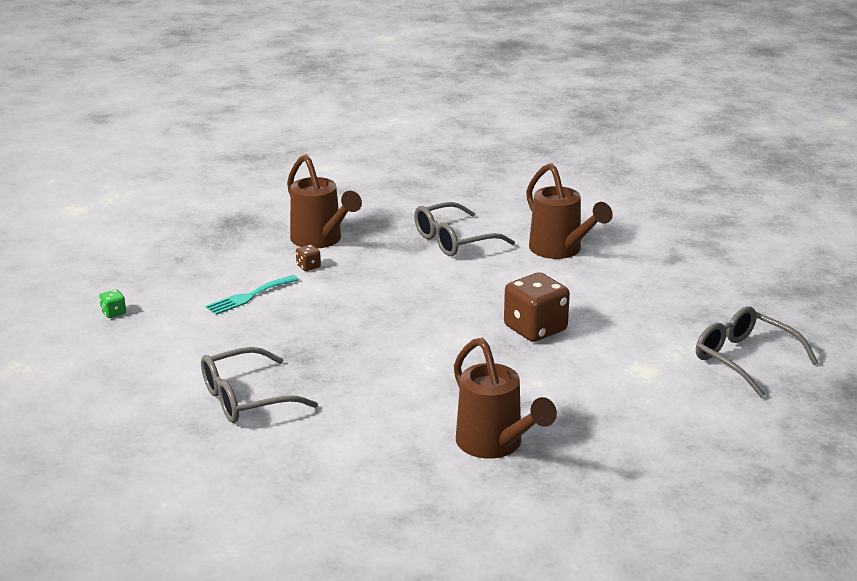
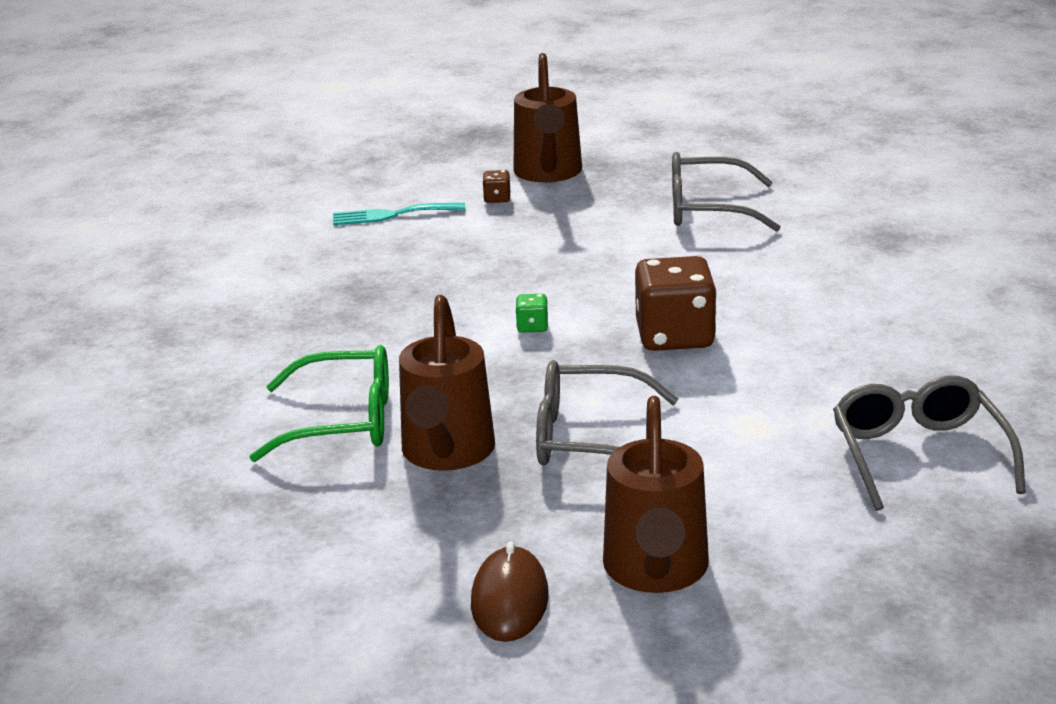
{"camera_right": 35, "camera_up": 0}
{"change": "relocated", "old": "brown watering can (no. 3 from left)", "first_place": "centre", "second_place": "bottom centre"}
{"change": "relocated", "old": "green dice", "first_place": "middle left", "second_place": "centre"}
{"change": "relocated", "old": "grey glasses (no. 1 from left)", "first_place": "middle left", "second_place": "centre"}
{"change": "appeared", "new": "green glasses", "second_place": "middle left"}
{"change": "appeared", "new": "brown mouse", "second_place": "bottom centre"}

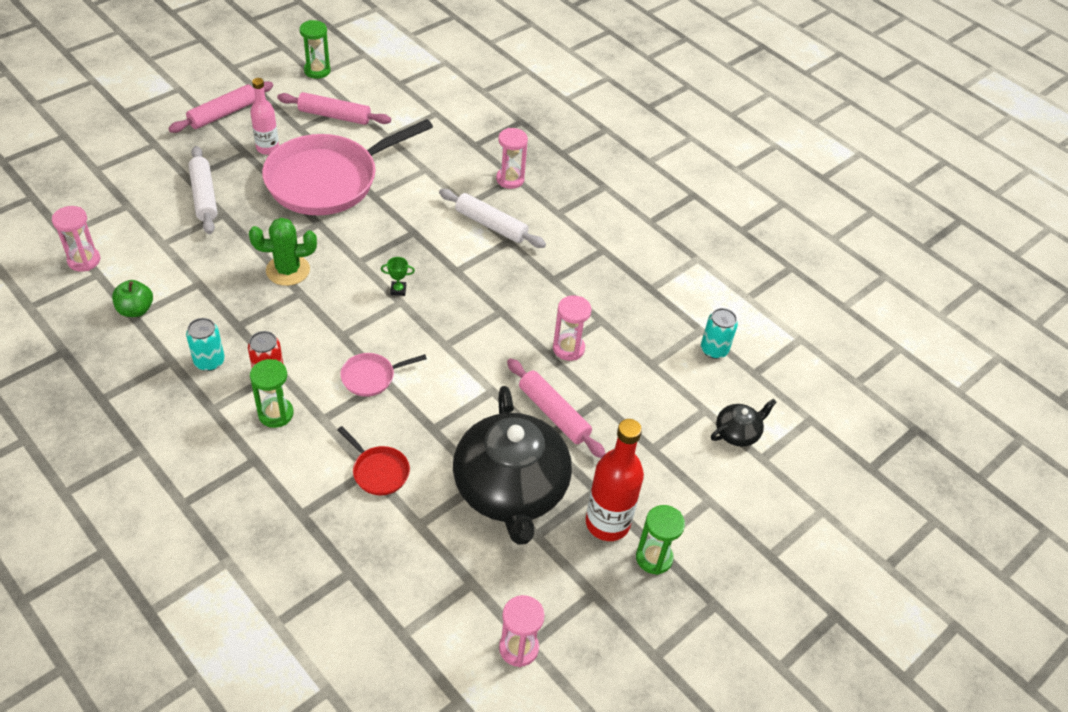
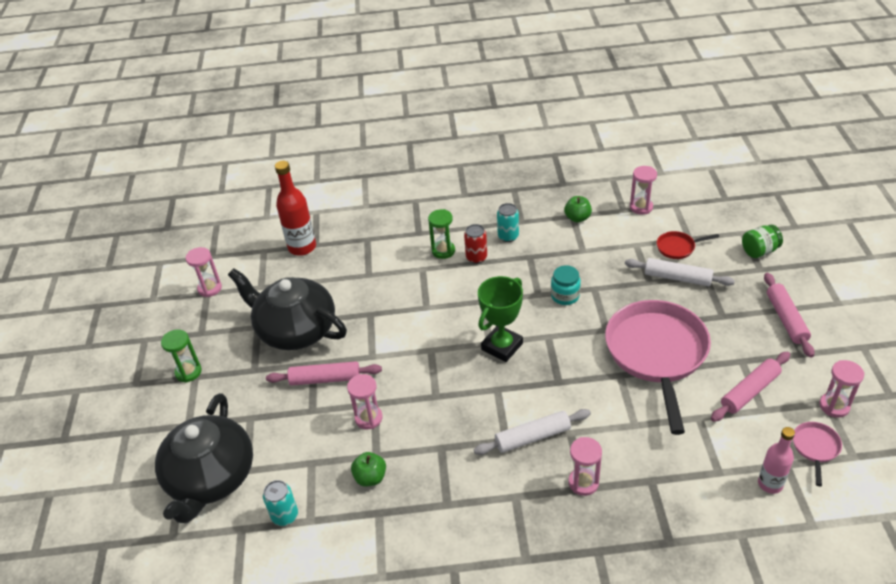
{"camera_right": 135, "camera_up": -5}
{"change": "colour", "old": "green hourglass (no. 2 from left)", "new": "pink hourglass (no. 5 from left)", "first_place": "top left", "second_place": "middle right"}
{"change": "relocated", "old": "pink bottle", "first_place": "top left", "second_place": "bottom right"}
{"change": "exchanged", "old": "green cactus", "new": "turquoise jar", "first_place": "middle left", "second_place": "centre"}
{"change": "size", "old": "green trophy", "first_place": "centre", "second_place": "centre", "factor": 2.49}
{"change": "relocated", "old": "pink pan (no. 2 from left)", "first_place": "centre", "second_place": "bottom right"}
{"change": "size", "old": "black teapot (no. 2 from left in the first image)", "first_place": "middle right", "second_place": "bottom left", "factor": 2.35}
{"change": "relocated", "old": "red bottle", "first_place": "bottom centre", "second_place": "middle left"}
{"change": "relocated", "old": "red pan", "first_place": "centre", "second_place": "middle right"}
{"change": "appeared", "new": "green jar", "second_place": "middle right"}
{"change": "appeared", "new": "green apple (no. 1 from left)", "second_place": "bottom centre"}

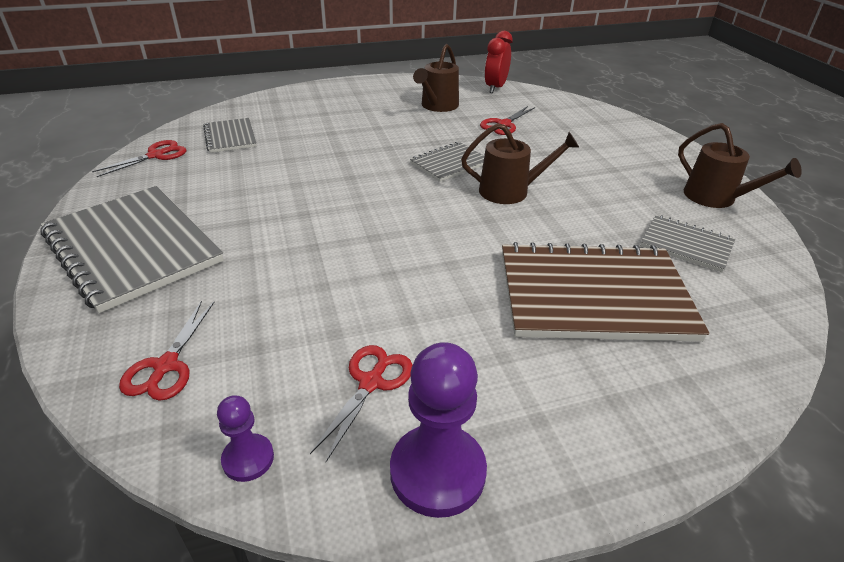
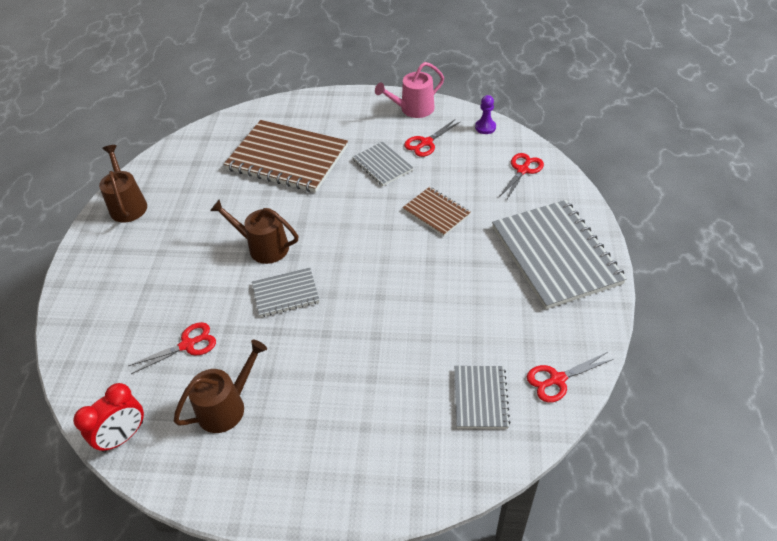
{"camera_right": -155, "camera_up": 10}
{"change": "relocated", "old": "grey notebook (no. 4 from left in the first image)", "new": "grey notebook (no. 2 from left)", "first_place": "middle right", "second_place": "top centre"}
{"change": "exchanged", "old": "purple pawn (no. 2 from left)", "new": "pink watering can", "first_place": "bottom centre", "second_place": "top centre"}
{"change": "appeared", "new": "brown notebook (no. 2 from left)", "second_place": "centre"}

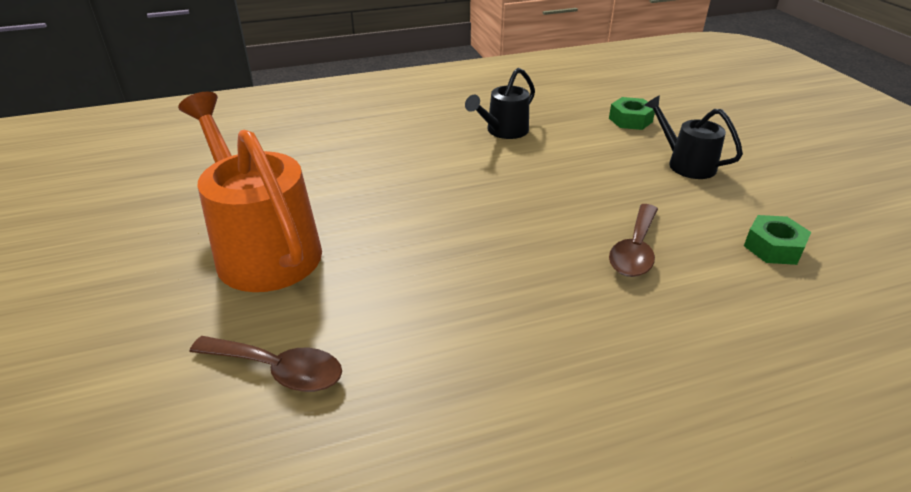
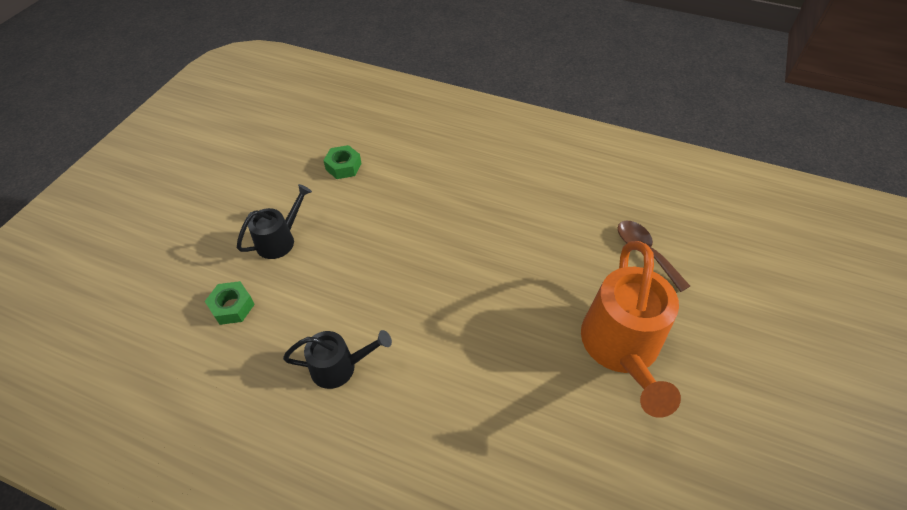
{"camera_right": -140, "camera_up": 15}
{"change": "spun", "old": "black watering can (no. 2 from left in the first image)", "first_place": "top right", "second_place": "middle left", "degrees": -135}
{"change": "missing", "old": "brown spoon (no. 2 from left)", "first_place": "middle right"}

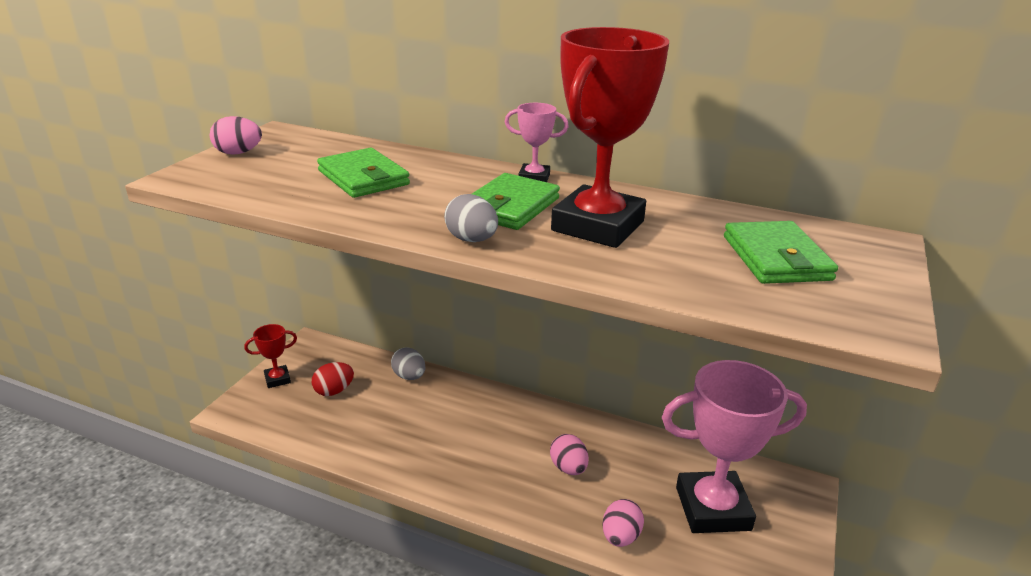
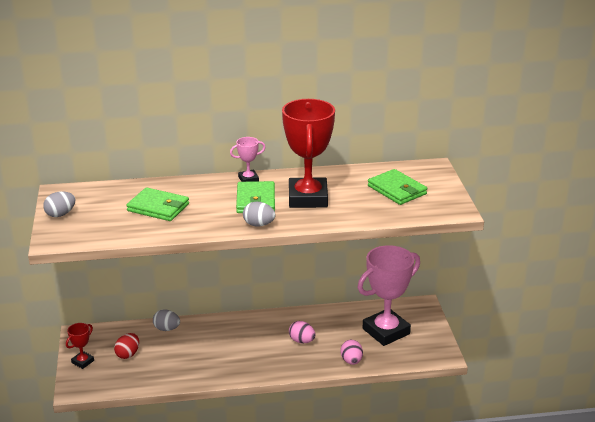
{"camera_right": -30, "camera_up": 0}
{"change": "colour", "old": "pink egg (no. 1 from left)", "new": "grey egg (no. 1 from left)", "first_place": "top left", "second_place": "middle left"}

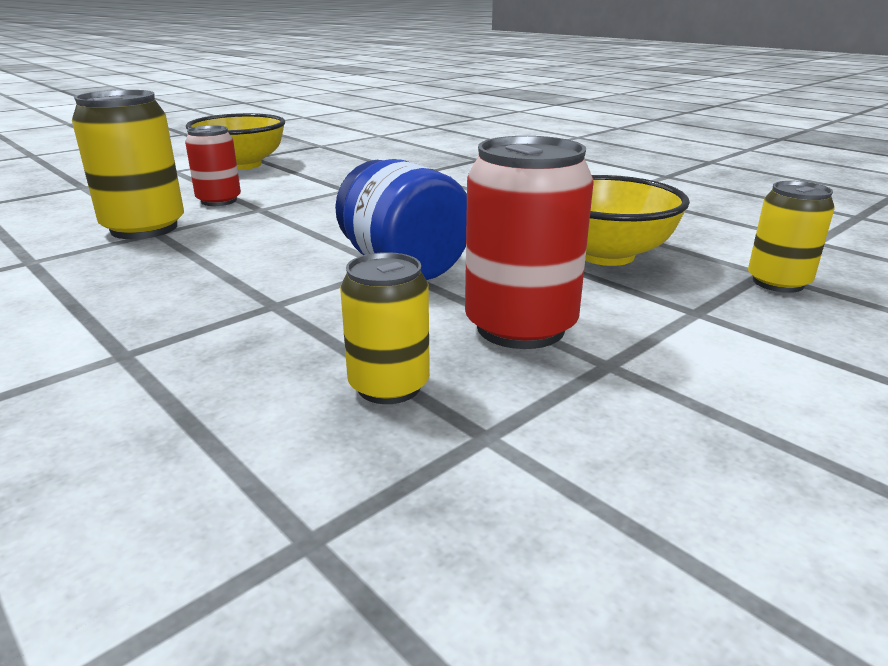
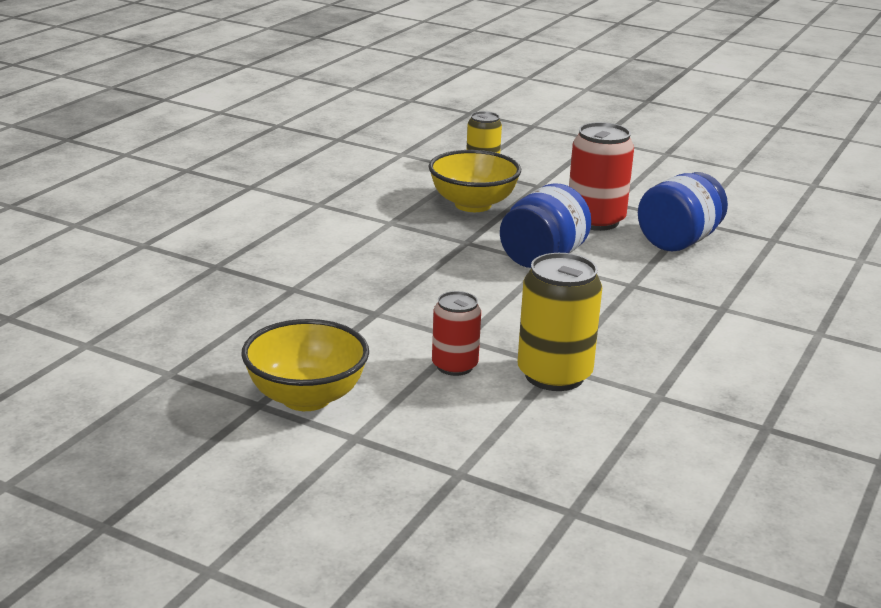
{"camera_right": -110, "camera_up": 0}
{"change": "exchanged", "old": "yellow can (no. 2 from left)", "new": "blue jar (no. 2 from left)", "first_place": "centre", "second_place": "middle right"}

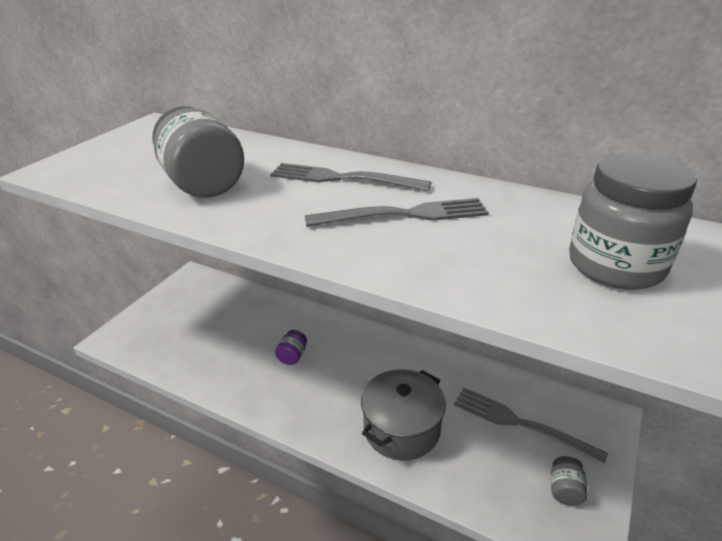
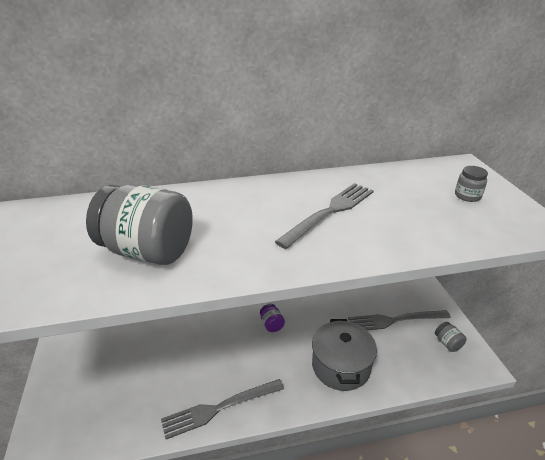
{"camera_right": -40, "camera_up": 0}
{"change": "size", "old": "grey jar (no. 3 from left)", "first_place": "middle right", "second_place": "middle right", "factor": 0.44}
{"change": "relocated", "old": "grey fork (no. 1 from left)", "first_place": "top centre", "second_place": "bottom centre"}
{"change": "relocated", "old": "purple jar", "first_place": "centre", "second_place": "bottom centre"}

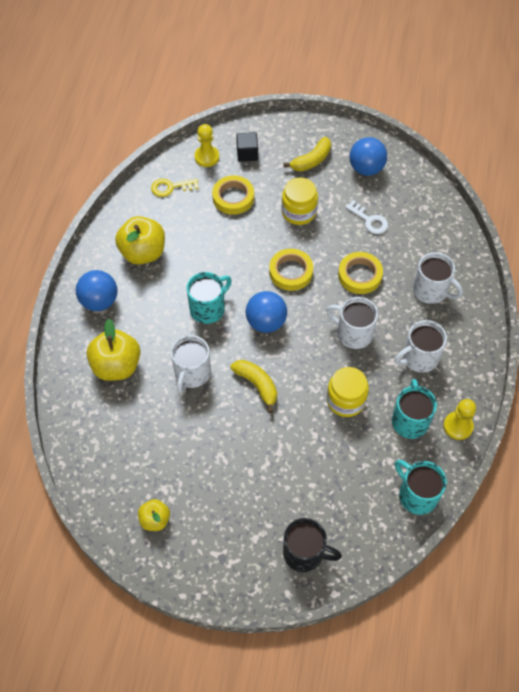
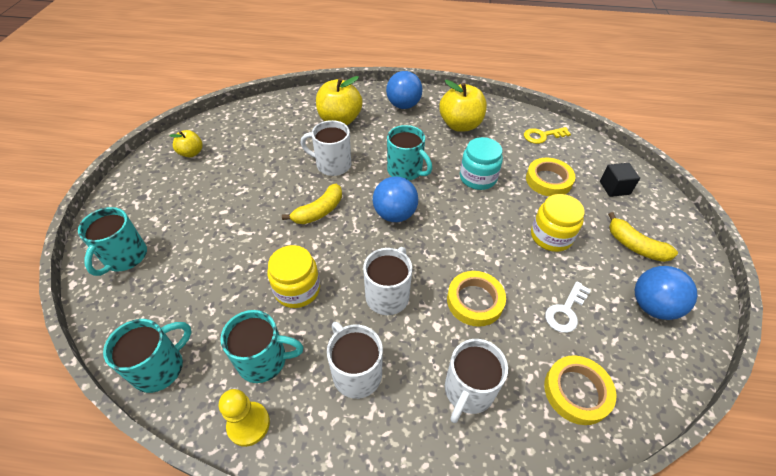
{"camera_right": 85, "camera_up": -10}
{"change": "missing", "old": "yellow pawn (no. 1 from left)", "first_place": "top centre"}
{"change": "spun", "old": "yellow key", "first_place": "top centre", "second_place": "top right", "degrees": -90}
{"change": "relocated", "old": "yellow tape (no. 2 from left in the first image)", "new": "yellow tape (no. 3 from left)", "first_place": "centre", "second_place": "bottom right"}
{"change": "colour", "old": "black mug", "new": "turquoise mug (no. 1 from left)", "first_place": "bottom centre", "second_place": "middle left"}
{"change": "appeared", "new": "turquoise jar", "second_place": "centre"}

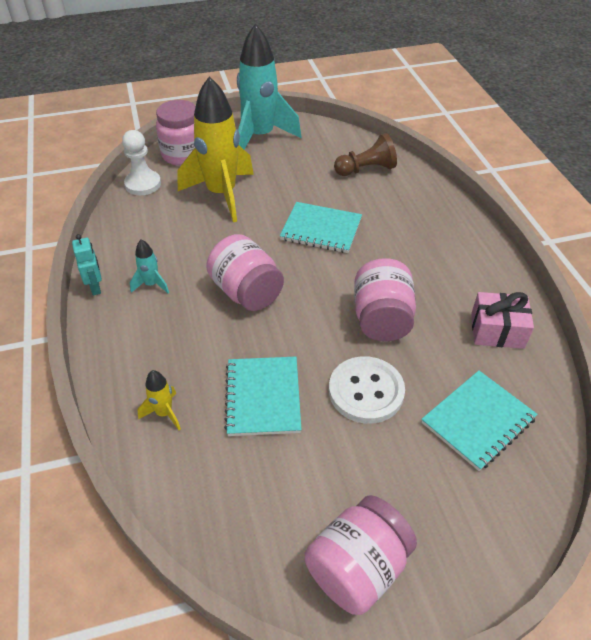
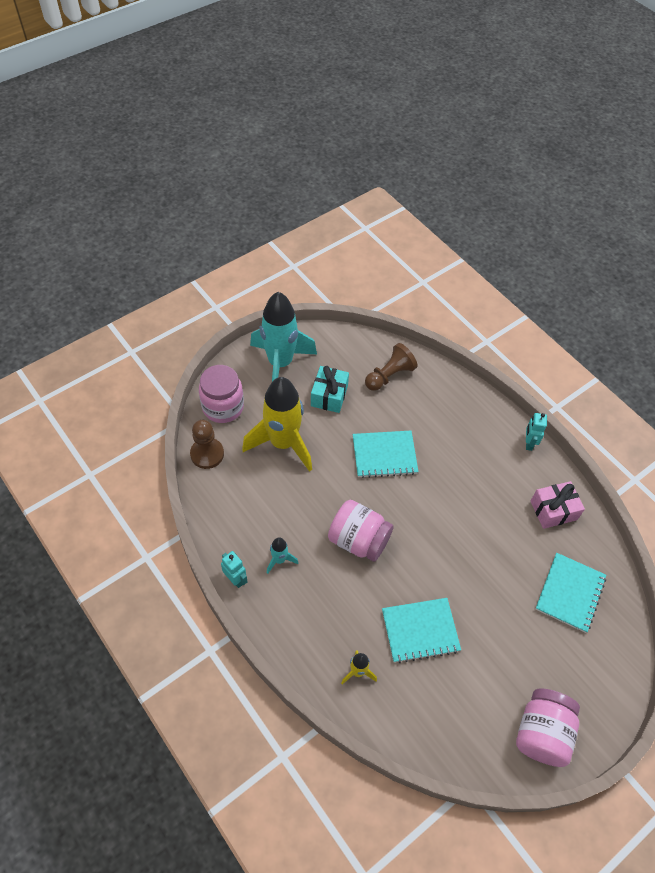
{"camera_right": -25, "camera_up": 10}
{"change": "colour", "old": "white pawn", "new": "brown pawn (no. 1 from left)", "first_place": "top left", "second_place": "middle left"}
{"change": "missing", "old": "pink jar (no. 4 from left)", "first_place": "centre"}
{"change": "missing", "old": "white button", "first_place": "centre"}
{"change": "spun", "old": "turquoise notebook (no. 1 from left in the first image)", "first_place": "centre", "second_place": "bottom centre", "degrees": -75}
{"change": "appeared", "new": "turquoise gift", "second_place": "centre"}
{"change": "appeared", "new": "turquoise robot (no. 2 from left)", "second_place": "middle right"}

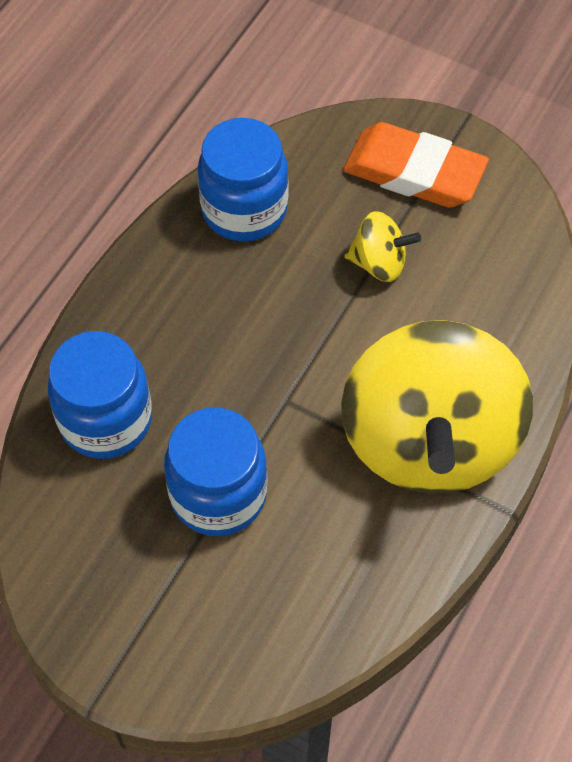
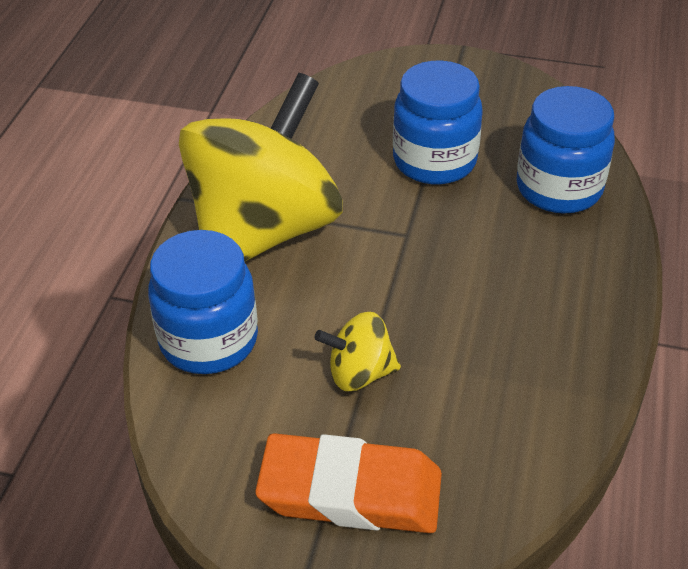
{"camera_right": 165, "camera_up": -15}
{"change": "relocated", "old": "blue jar (no. 3 from left in the first image)", "new": "blue jar (no. 1 from left)", "first_place": "top centre", "second_place": "middle left"}
{"change": "spun", "old": "yellow spinning top (no. 2 from left in the first image)", "first_place": "middle right", "second_place": "top centre", "degrees": 45}

